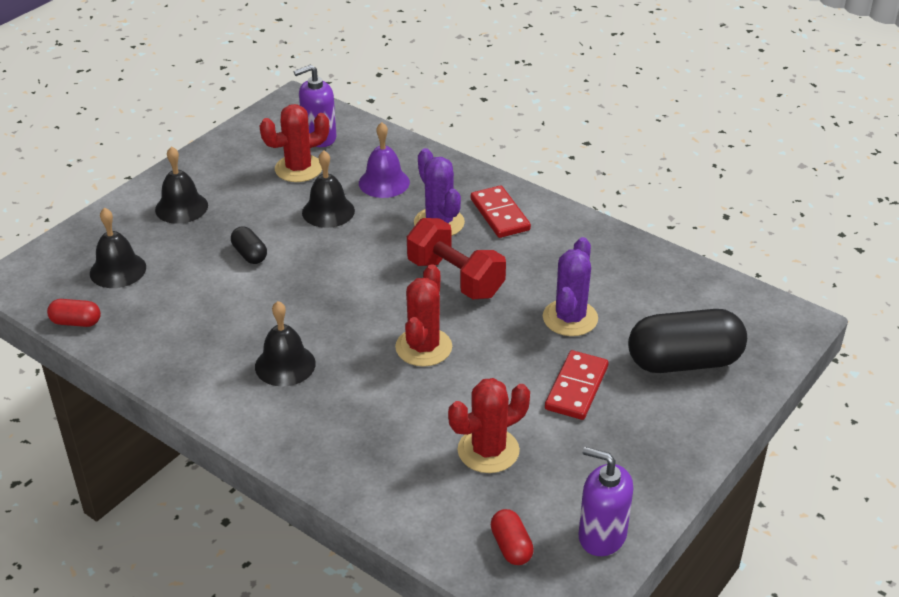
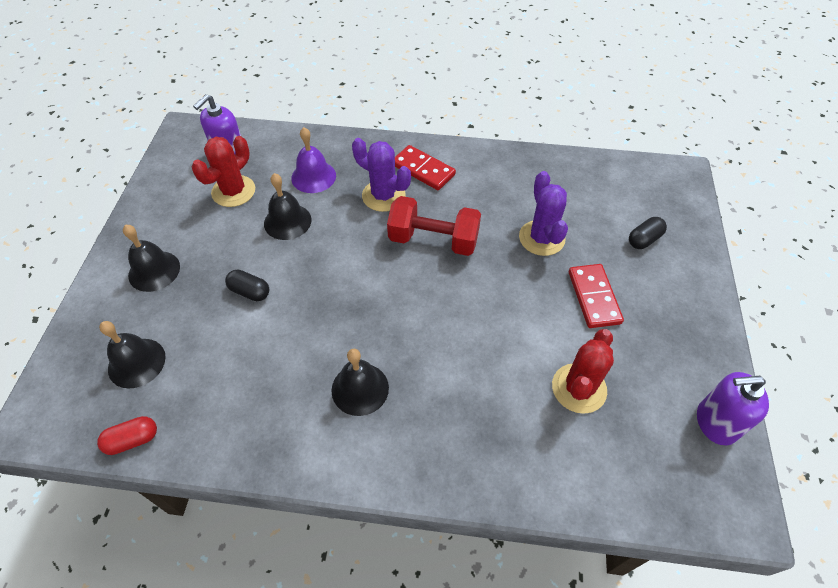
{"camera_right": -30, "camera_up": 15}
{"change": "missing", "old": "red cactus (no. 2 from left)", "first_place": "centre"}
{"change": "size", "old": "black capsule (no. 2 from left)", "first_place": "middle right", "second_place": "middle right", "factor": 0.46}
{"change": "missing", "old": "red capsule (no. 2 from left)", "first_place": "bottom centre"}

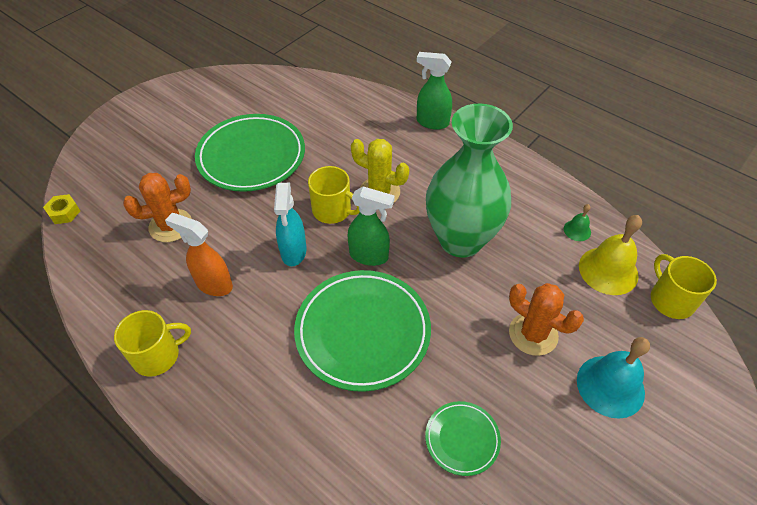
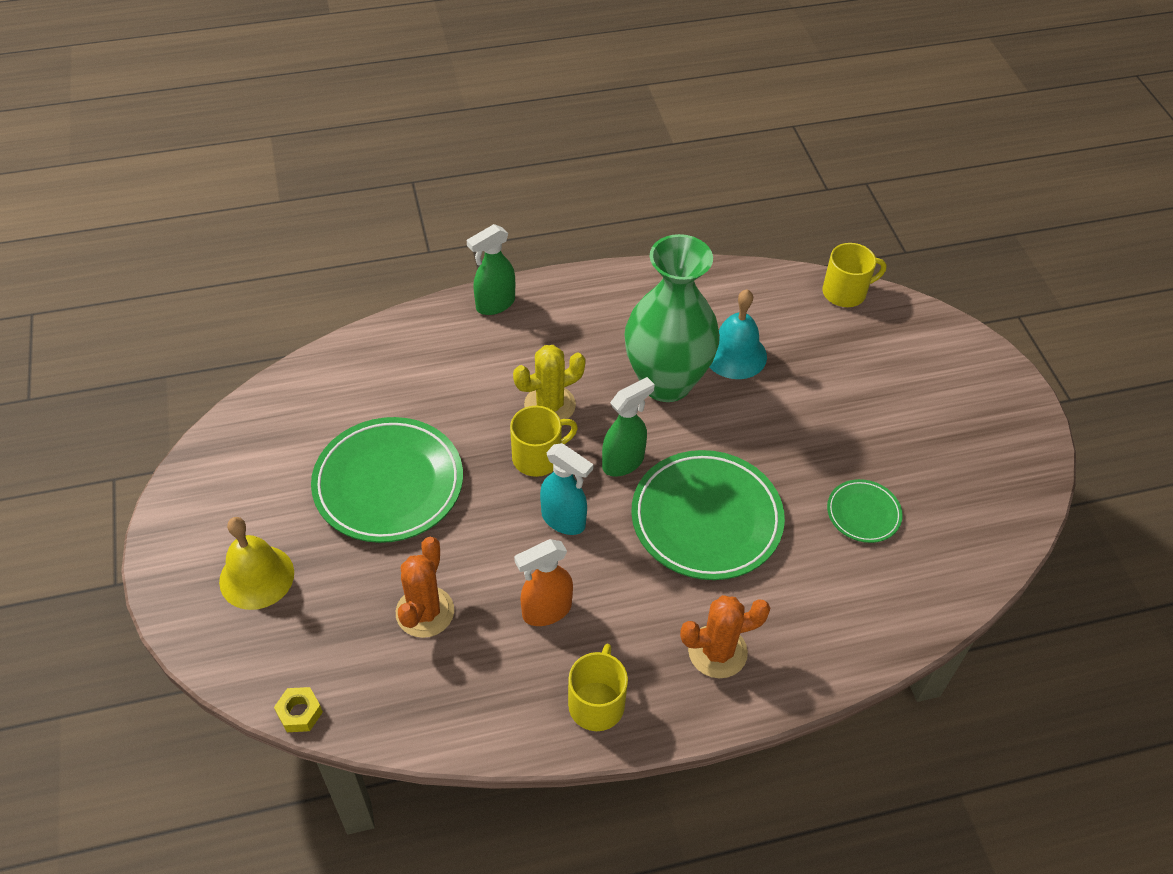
{"camera_right": -55, "camera_up": 0}
{"change": "missing", "old": "green bell", "first_place": "middle right"}
{"change": "relocated", "old": "yellow bell", "first_place": "middle right", "second_place": "middle left"}
{"change": "spun", "old": "yellow mug (no. 3 from left)", "first_place": "middle right", "second_place": "top right", "degrees": 150}
{"change": "relocated", "old": "orange cactus (no. 2 from left)", "first_place": "middle right", "second_place": "bottom centre"}
{"change": "relocated", "old": "turquoise bell", "first_place": "bottom right", "second_place": "centre"}

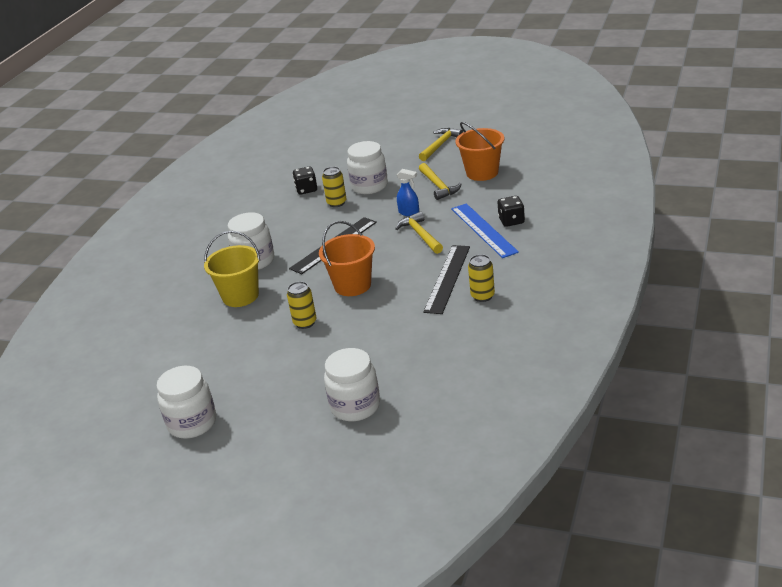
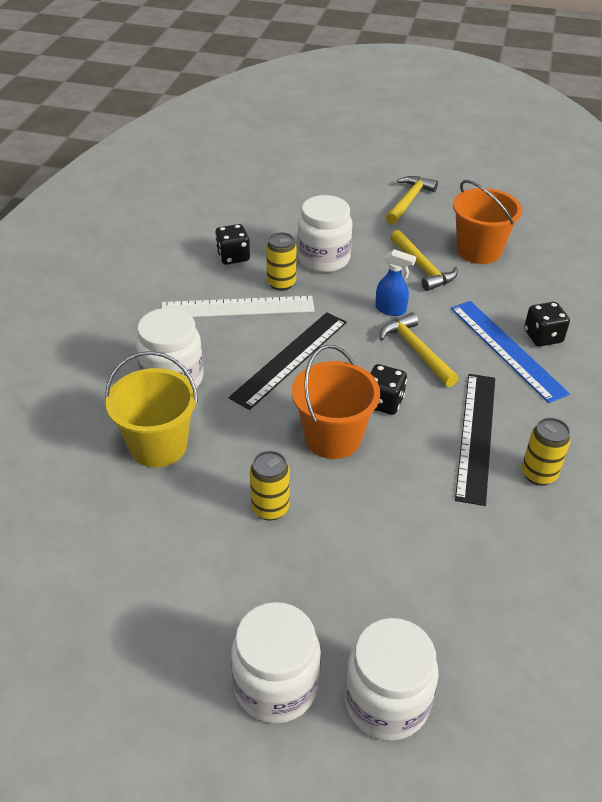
{"camera_right": -10, "camera_up": 10}
{"change": "relocated", "old": "white jar (no. 1 from left in the first image)", "new": "white jar (no. 2 from left)", "first_place": "bottom left", "second_place": "bottom centre"}
{"change": "appeared", "new": "white ruler", "second_place": "centre"}
{"change": "appeared", "new": "black dice (no. 2 from left)", "second_place": "centre"}

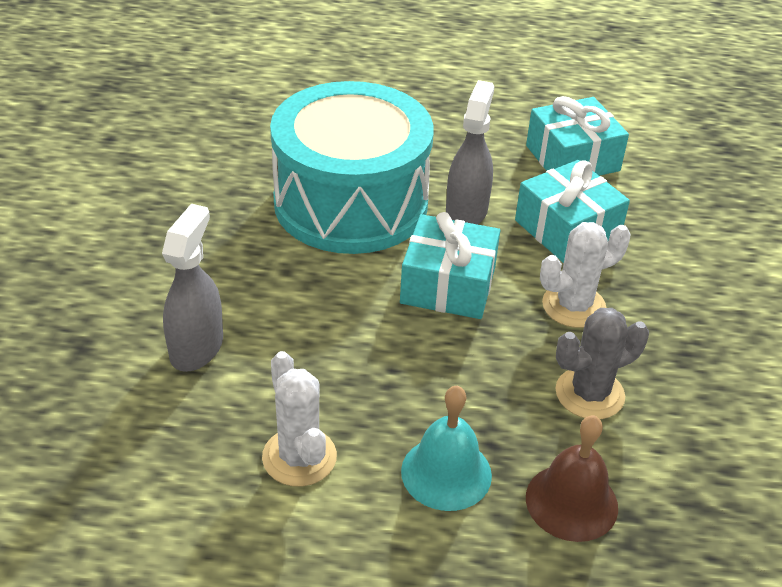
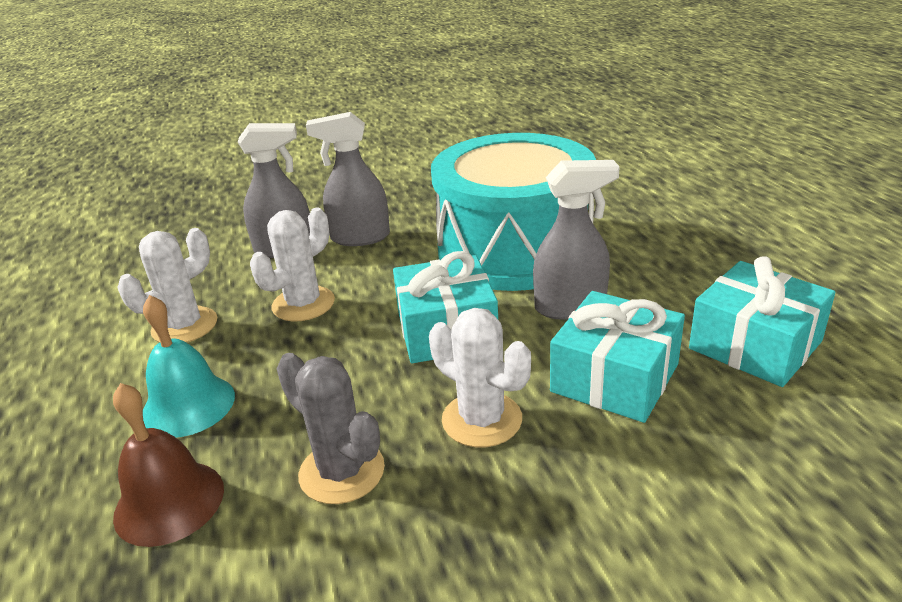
{"camera_right": 70, "camera_up": -10}
{"change": "appeared", "new": "grey spray bottle (no. 2 from left)", "second_place": "top centre"}
{"change": "appeared", "new": "white cactus (no. 2 from left)", "second_place": "middle left"}

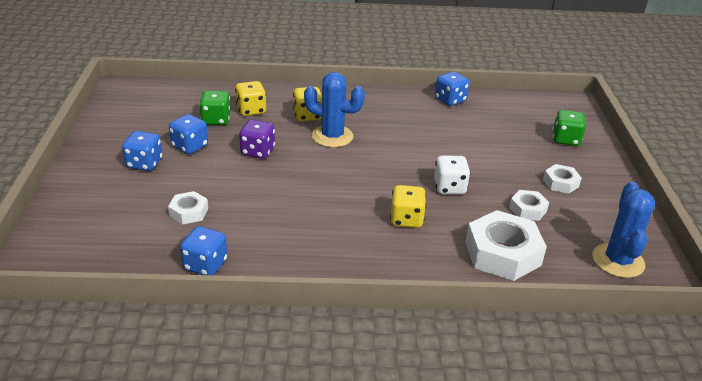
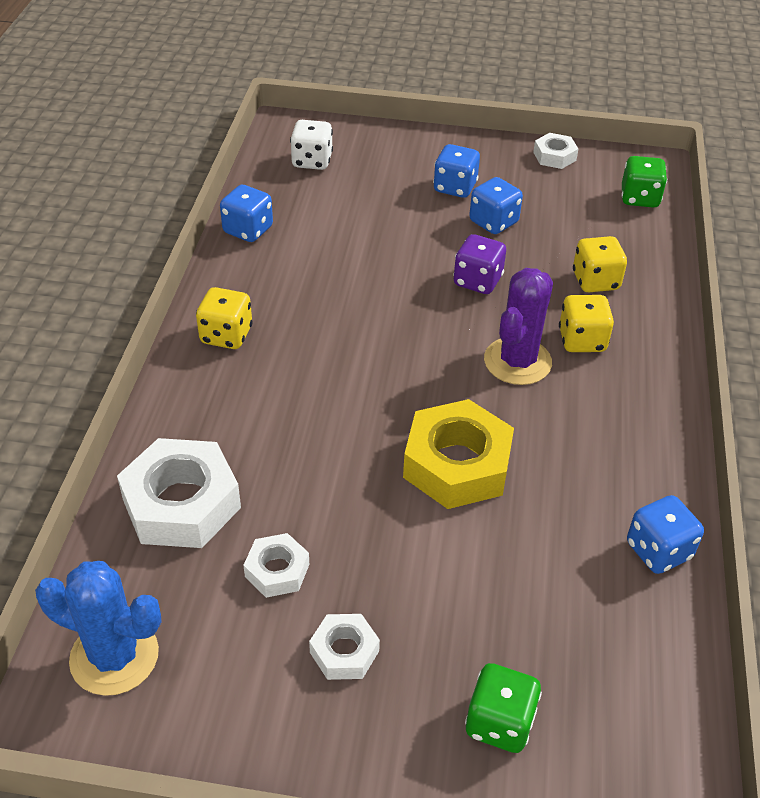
{"camera_right": 100, "camera_up": 10}
{"change": "colour", "old": "blue cactus (no. 1 from left)", "new": "purple cactus", "first_place": "top centre", "second_place": "middle right"}
{"change": "relocated", "old": "green dice (no. 1 from left in the first image)", "new": "green dice (no. 2 from left)", "first_place": "top left", "second_place": "top right"}
{"change": "relocated", "old": "white dice", "first_place": "centre", "second_place": "top centre"}
{"change": "relocated", "old": "yellow dice (no. 3 from left in the first image)", "new": "yellow dice (no. 1 from left)", "first_place": "centre", "second_place": "middle left"}
{"change": "relocated", "old": "white nut (no. 1 from left in the first image)", "new": "white nut (no. 4 from left)", "first_place": "middle left", "second_place": "top right"}
{"change": "appeared", "new": "yellow nut", "second_place": "centre"}

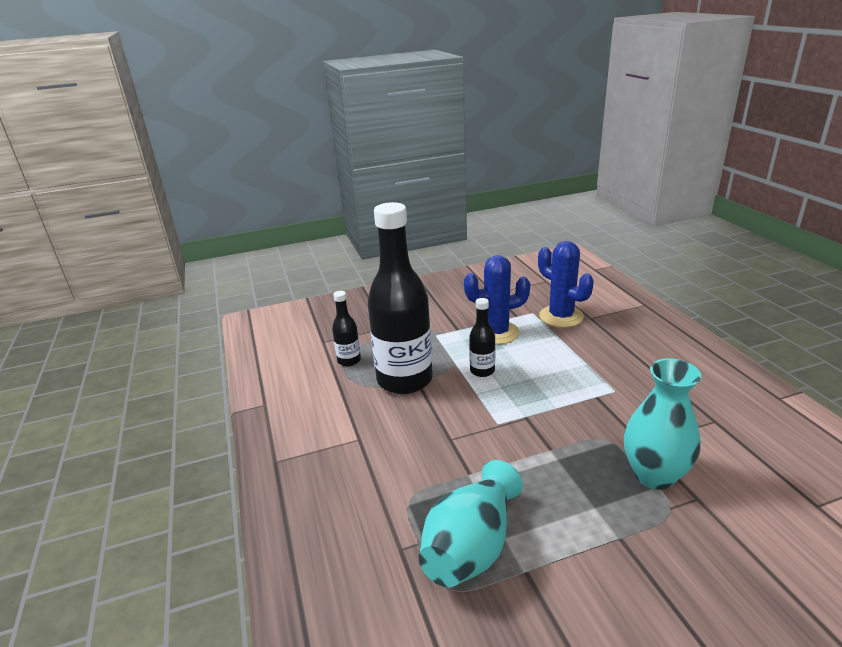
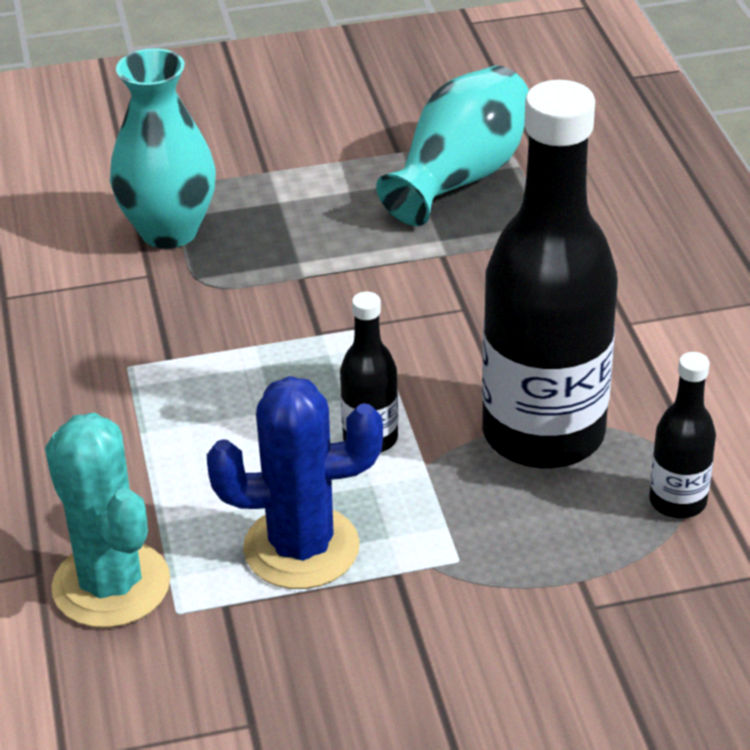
{"camera_right": -175, "camera_up": 10}
{"change": "colour", "old": "blue cactus (no. 2 from left)", "new": "turquoise cactus", "first_place": "middle right", "second_place": "bottom left"}

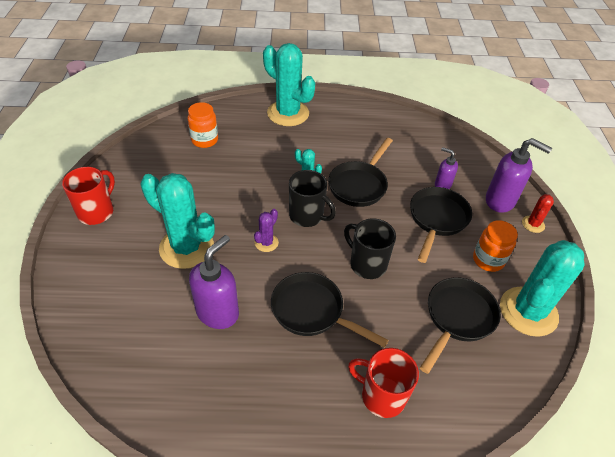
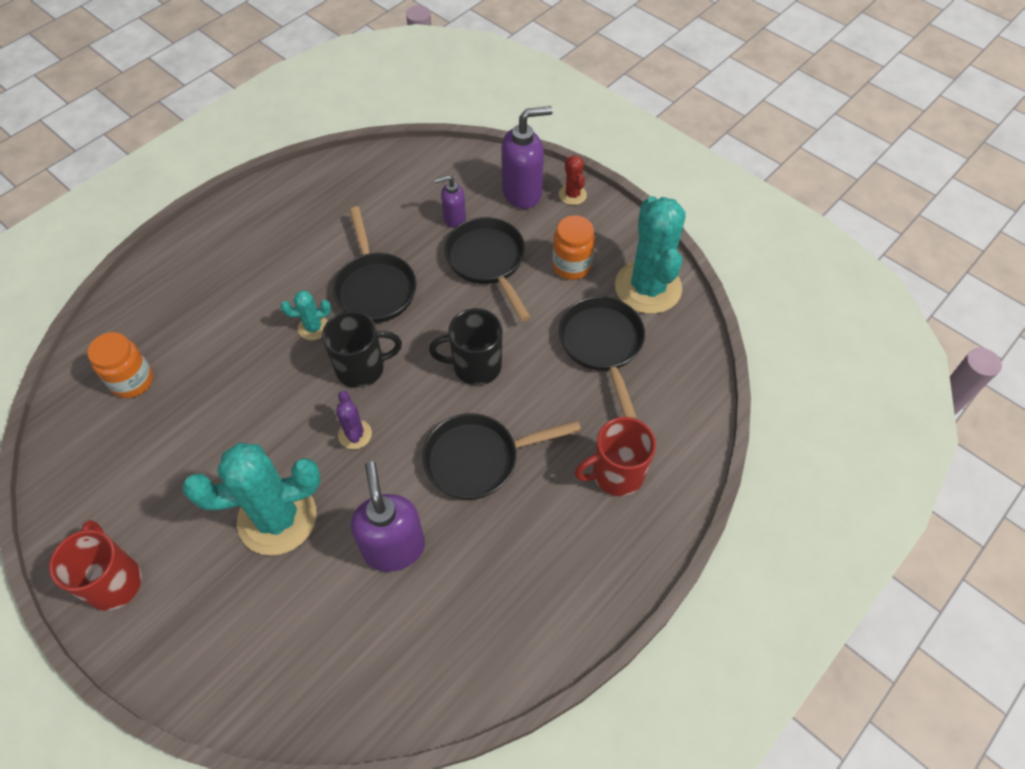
{"camera_right": -45, "camera_up": 10}
{"change": "missing", "old": "turquoise cactus (no. 2 from left)", "first_place": "top centre"}

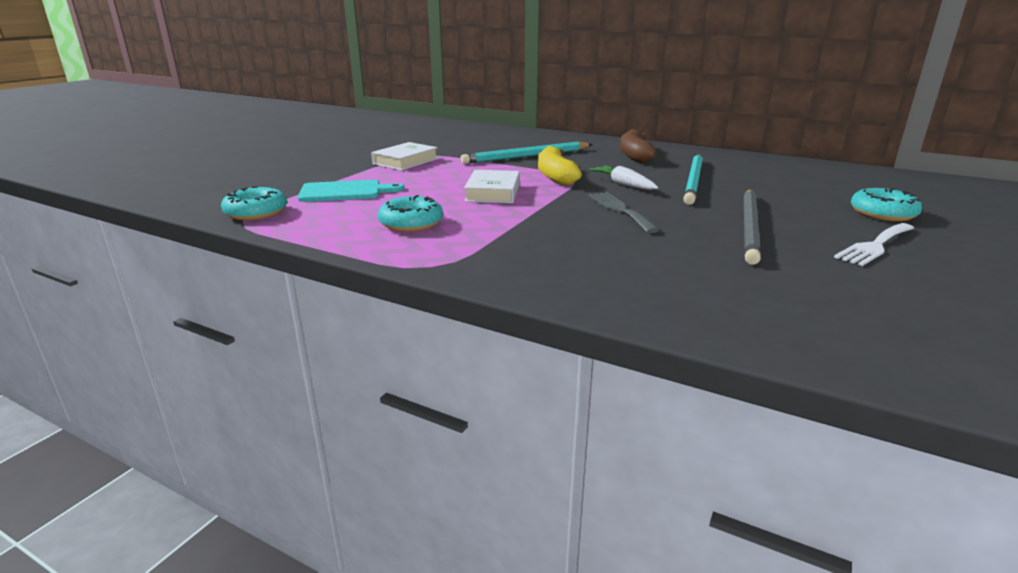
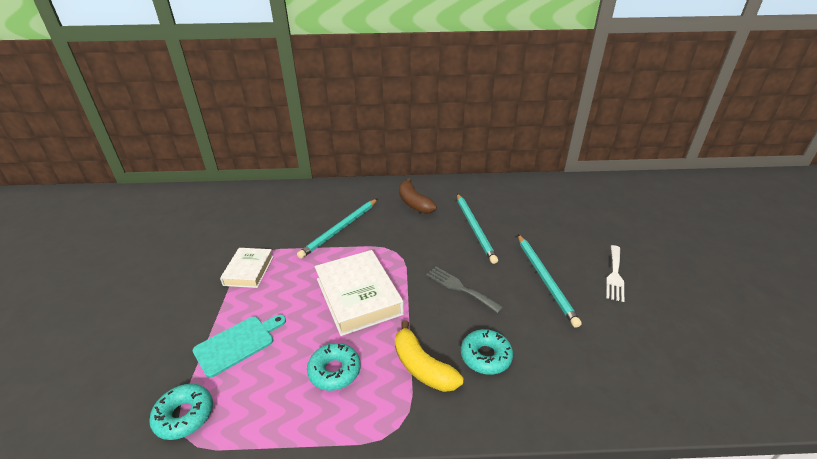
{"camera_right": -30, "camera_up": 10}
{"change": "relocated", "old": "yellow banana", "first_place": "top centre", "second_place": "bottom centre"}
{"change": "missing", "old": "white carrot", "first_place": "top centre"}
{"change": "size", "old": "white book (no. 2 from left)", "first_place": "top centre", "second_place": "centre", "factor": 1.68}
{"change": "relocated", "old": "turquoise donut (no. 3 from left)", "first_place": "middle right", "second_place": "bottom centre"}
{"change": "colour", "old": "grey pencil", "new": "turquoise pencil (no. 3 from left)", "first_place": "middle right", "second_place": "middle right"}

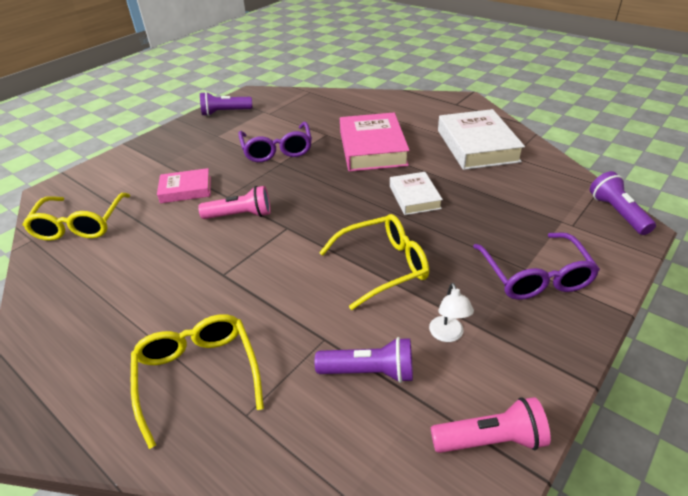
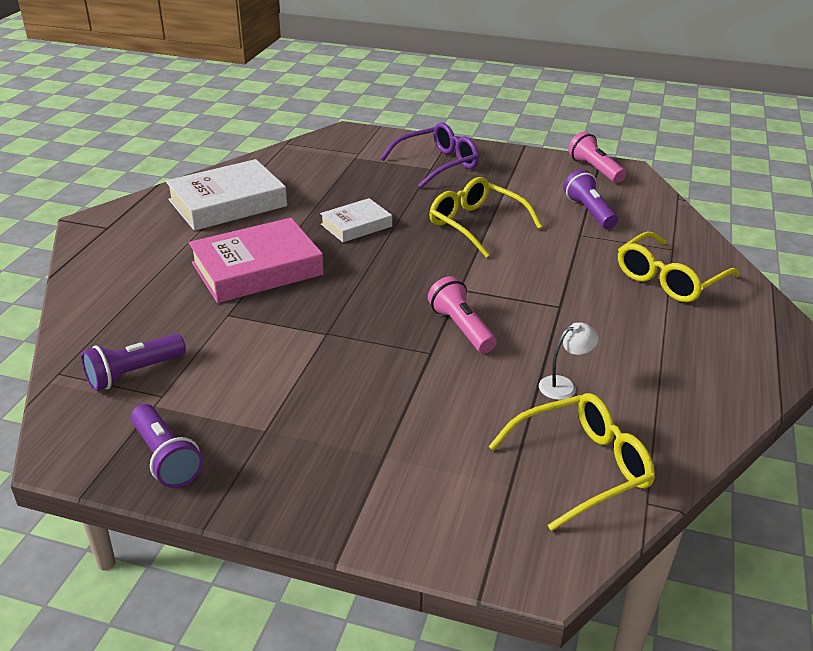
{"camera_right": -115, "camera_up": -5}
{"change": "missing", "old": "purple glasses (no. 1 from left)", "first_place": "top centre"}
{"change": "missing", "old": "pink book (no. 1 from left)", "first_place": "middle left"}
{"change": "relocated", "old": "purple flashlight (no. 3 from left in the first image)", "new": "purple flashlight (no. 1 from left)", "first_place": "middle right", "second_place": "middle left"}
{"change": "relocated", "old": "white lamp", "first_place": "centre", "second_place": "middle right"}

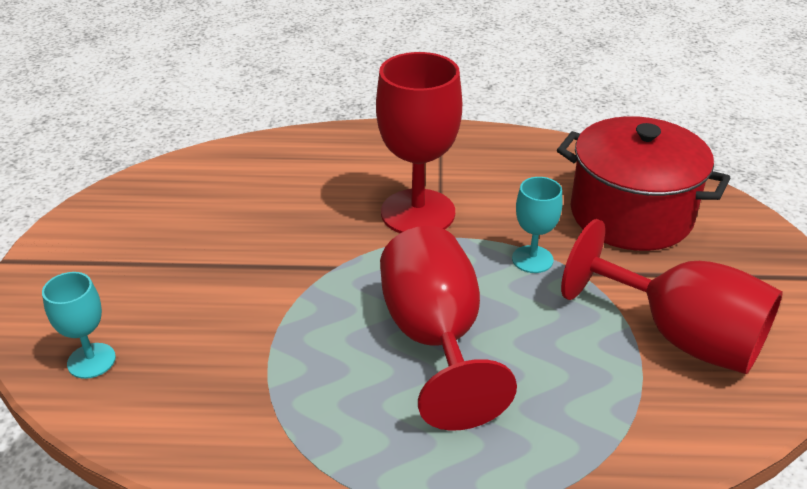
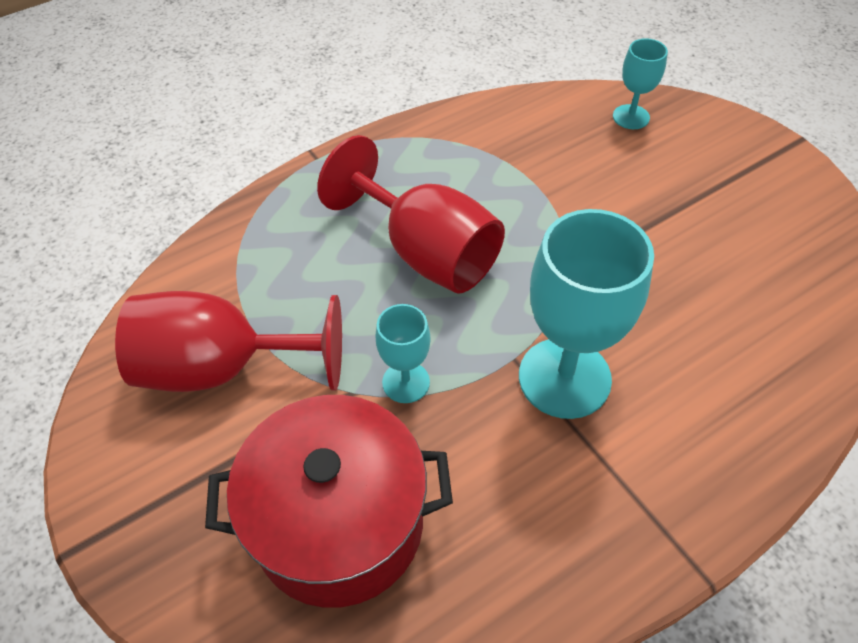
{"camera_right": 145, "camera_up": 15}
{"change": "colour", "old": "red goblet (no. 1 from left)", "new": "turquoise goblet (no. 2 from left)", "first_place": "top centre", "second_place": "middle right"}

